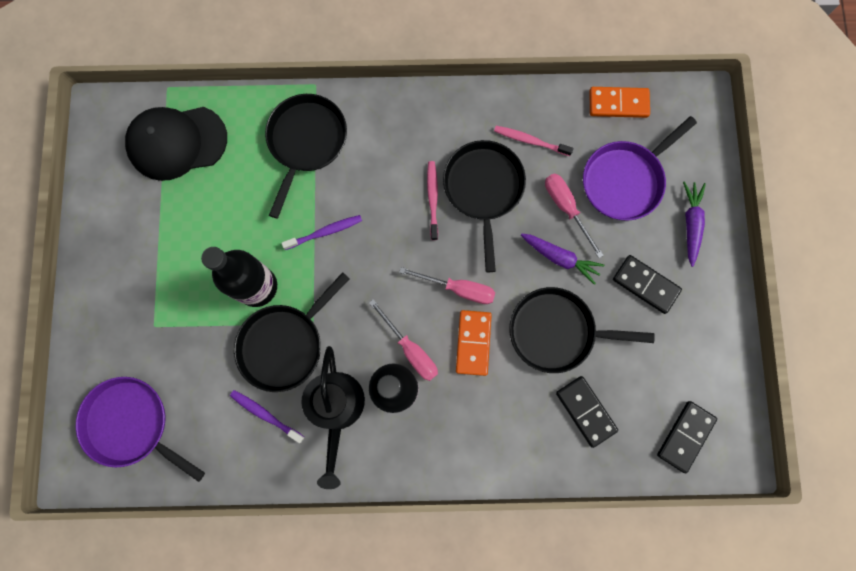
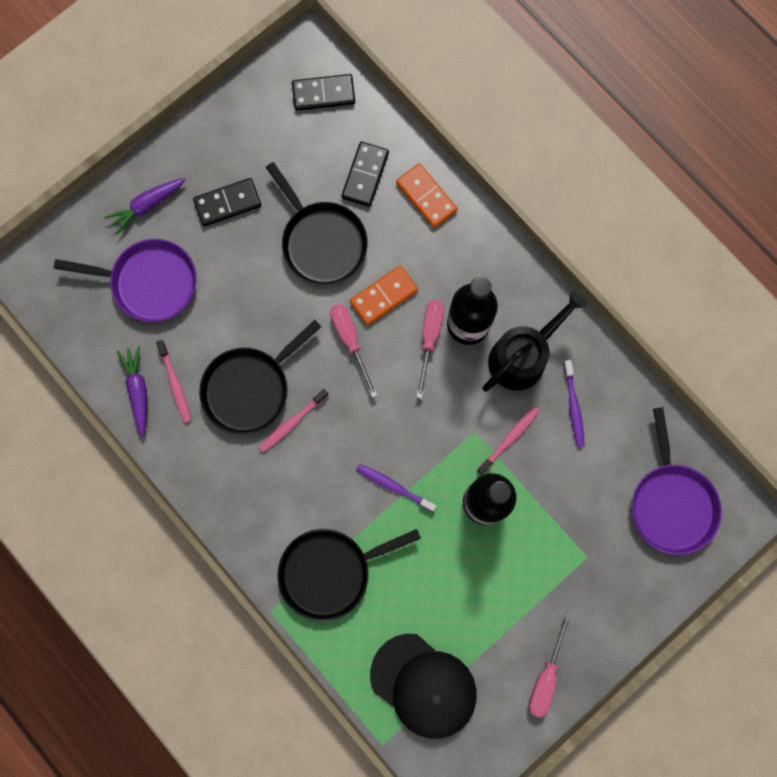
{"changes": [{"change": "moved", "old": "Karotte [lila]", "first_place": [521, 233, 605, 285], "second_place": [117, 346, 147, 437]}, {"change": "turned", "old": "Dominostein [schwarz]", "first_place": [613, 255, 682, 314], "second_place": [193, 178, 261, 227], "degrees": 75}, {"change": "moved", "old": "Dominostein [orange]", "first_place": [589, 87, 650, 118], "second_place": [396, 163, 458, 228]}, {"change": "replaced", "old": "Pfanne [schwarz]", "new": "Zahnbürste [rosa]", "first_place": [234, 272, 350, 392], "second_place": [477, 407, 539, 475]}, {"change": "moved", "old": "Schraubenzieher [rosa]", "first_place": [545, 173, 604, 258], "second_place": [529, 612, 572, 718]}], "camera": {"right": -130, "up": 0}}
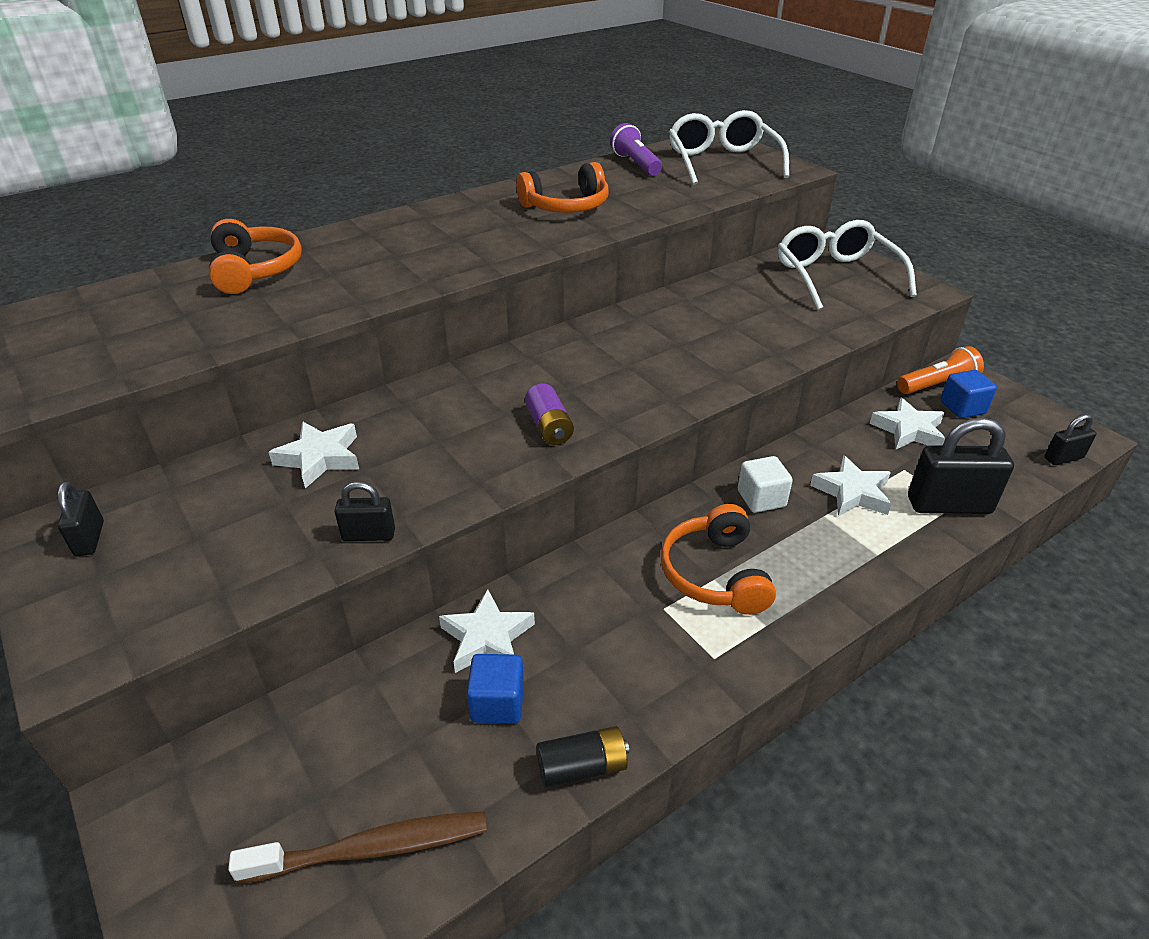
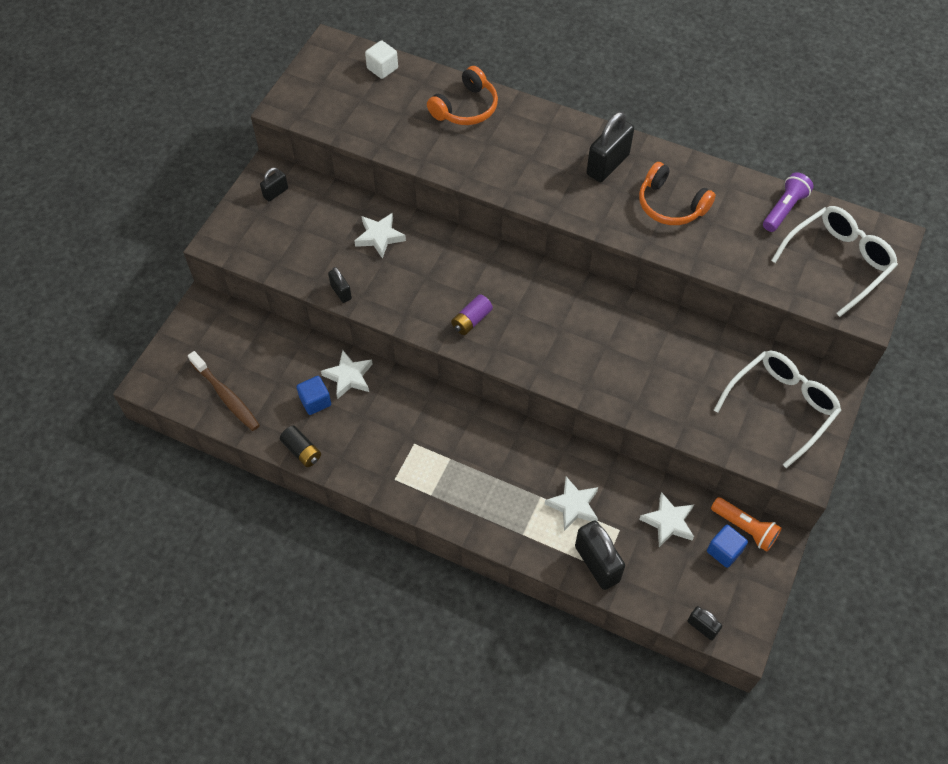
{"changes": [{"change": "moved", "old": "Kubus [weiß]", "first_place": [738, 456, 793, 513], "second_place": [365, 40, 398, 79]}, {"change": "added", "new": "Vorhängeschloss [schwarz]", "second_place": [587, 112, 634, 182]}, {"change": "removed", "old": "Kopfhörer [orange]", "first_place": [660, 504, 776, 615]}], "camera": {"right": 60, "up": 20}}
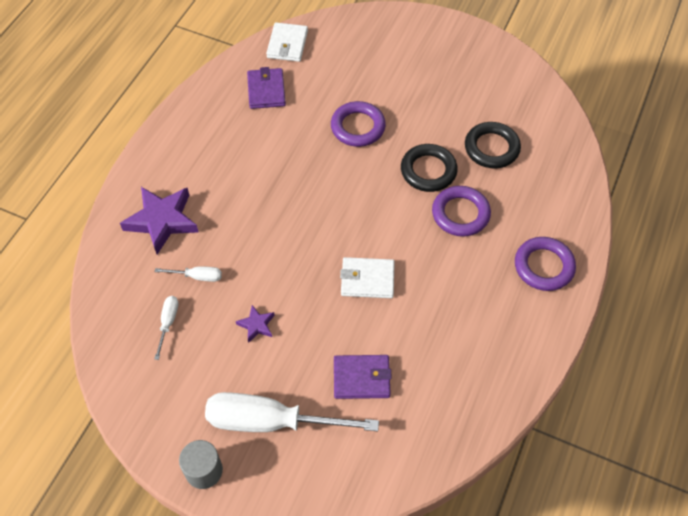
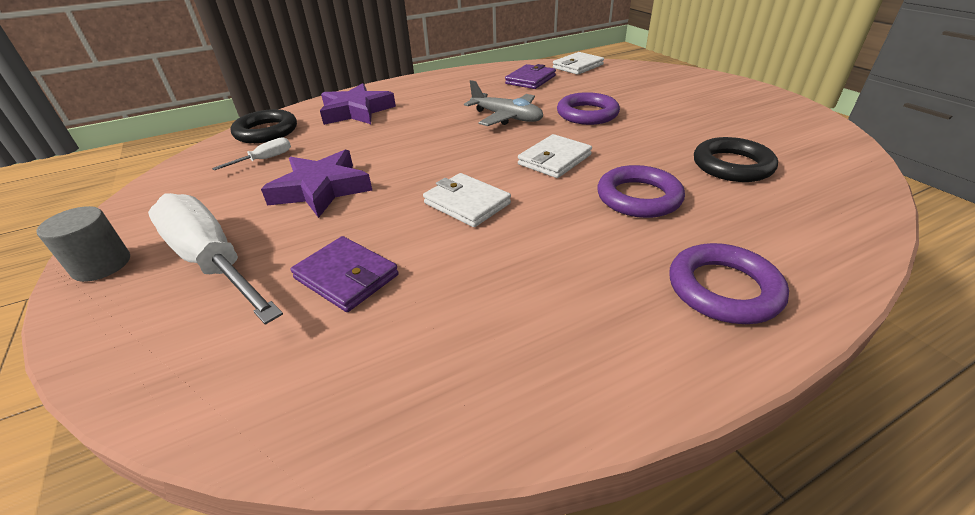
{"changes": [{"change": "moved", "old": "Ring [schwarz]", "first_place": [401, 144, 458, 192], "second_place": [230, 109, 297, 143]}, {"change": "resized", "old": "Stern [lila]", "first_place": [236, 305, 275, 343], "second_place": [261, 150, 373, 218], "factor": 2.07}, {"change": "added", "new": "Flugzeug [grau]", "second_place": [464, 80, 543, 126]}, {"change": "added", "new": "Geldbörse [weiß]", "second_place": [518, 134, 592, 178]}, {"change": "removed", "old": "Schraubenzieher [weiß]", "first_place": [155, 267, 222, 282]}], "camera": {"right": 40, "up": -20}}
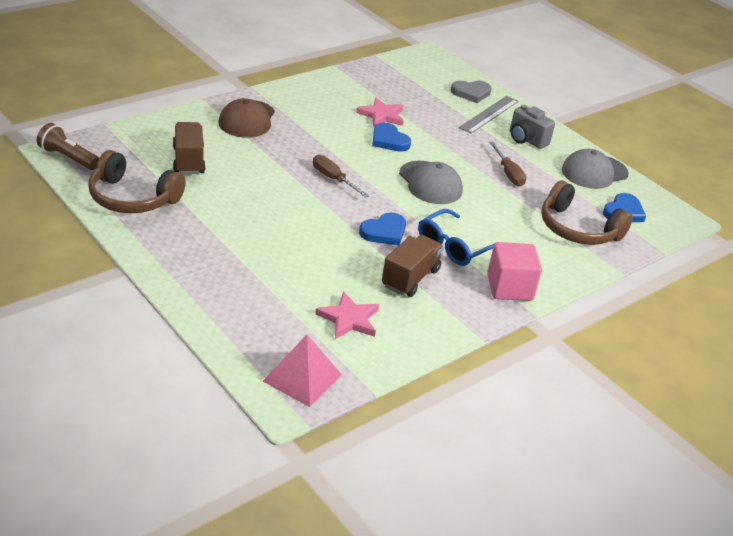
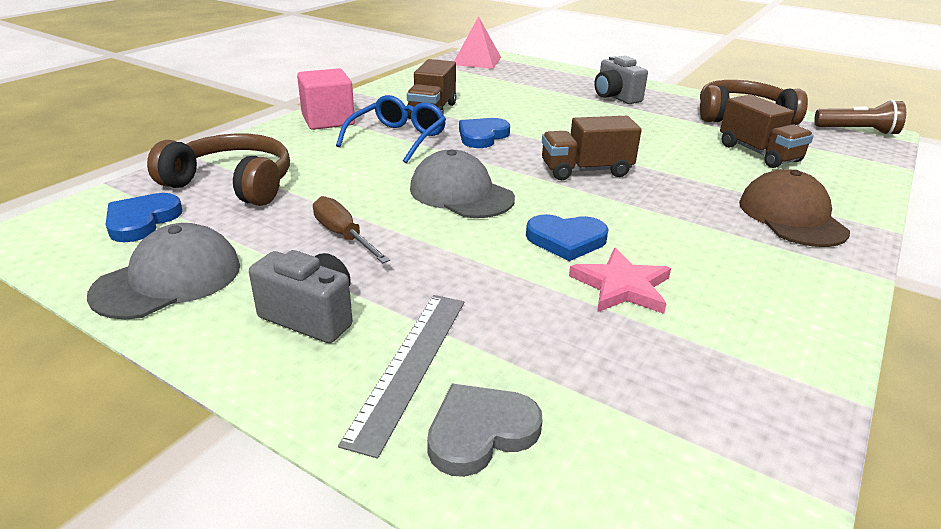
{"changes": [{"change": "turned", "old": "Herz [blau]", "first_place": [372, 123, 411, 152], "second_place": [526, 214, 608, 261], "degrees": 150}, {"change": "replaced", "old": "Schraubenzieher [braun]", "new": "Lastwagen [braun]", "first_place": [313, 155, 369, 198], "second_place": [542, 116, 642, 180]}, {"change": "added", "new": "Kamera [grau]", "second_place": [594, 56, 648, 104]}, {"change": "removed", "old": "Stern [rosa]", "first_place": [315, 292, 379, 339]}], "camera": {"right": 165, "up": -5}}
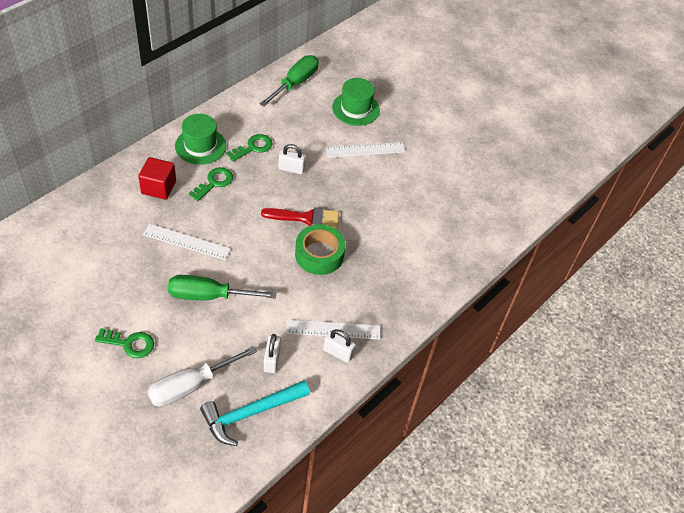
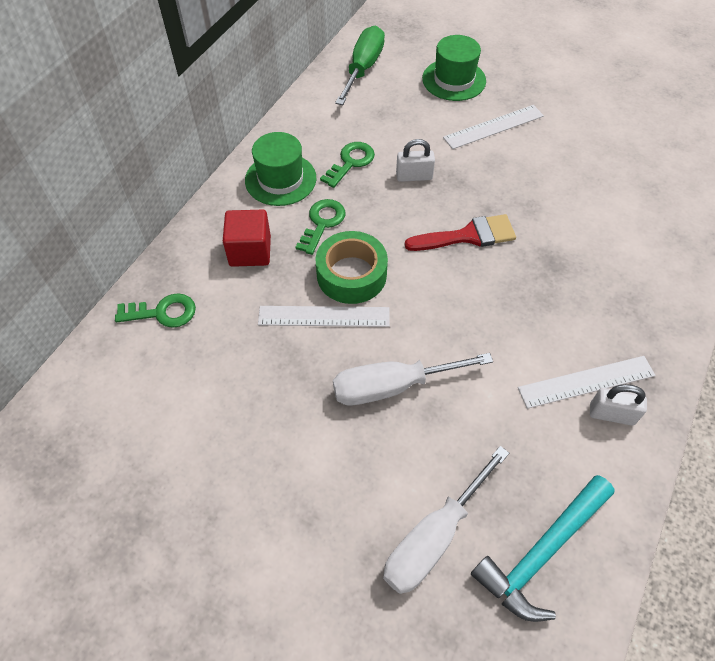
{"changes": [{"change": "moved", "old": "Schlüssel [grün]", "first_place": [95, 328, 154, 358], "second_place": [115, 293, 196, 328]}, {"change": "moved", "old": "Klebeband [grün]", "first_place": [295, 224, 345, 275], "second_place": [316, 231, 388, 304]}, {"change": "recoloured", "old": "Schraubenzieher [grün]", "new": "Schraubenzieher [weiß]", "first_place": [168, 275, 276, 300], "second_place": [333, 353, 493, 405]}, {"change": "removed", "old": "Vorhängeschloss [weiß]", "first_place": [264, 334, 281, 373]}], "camera": {"right": -10, "up": 5}}
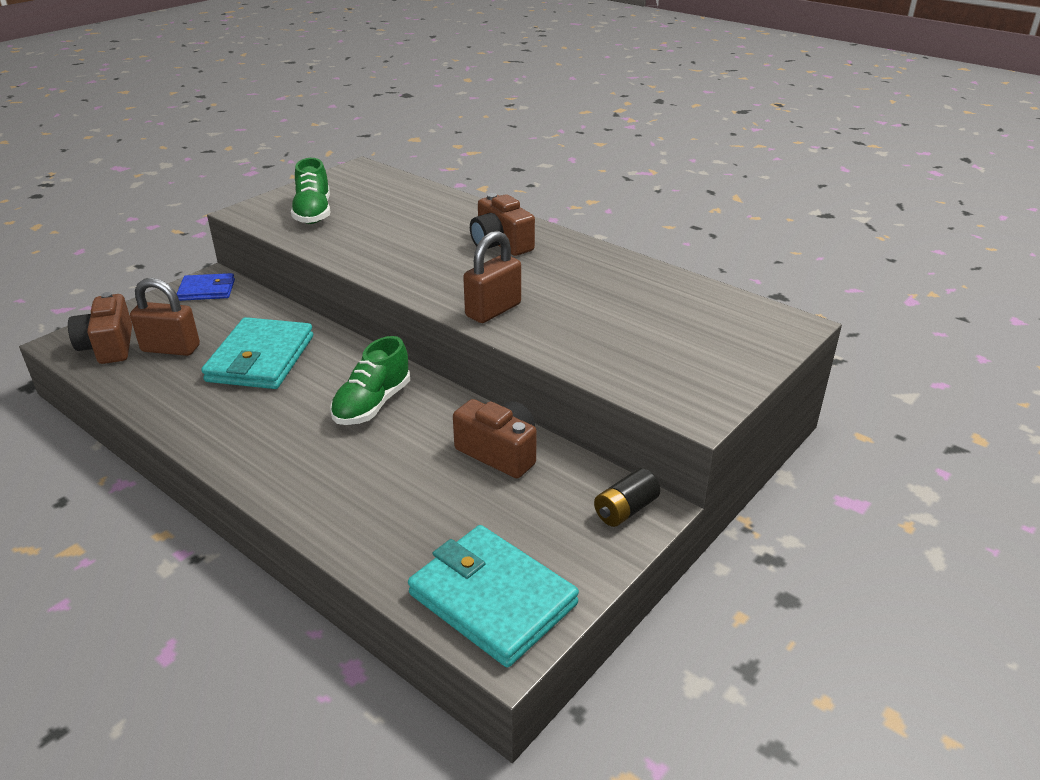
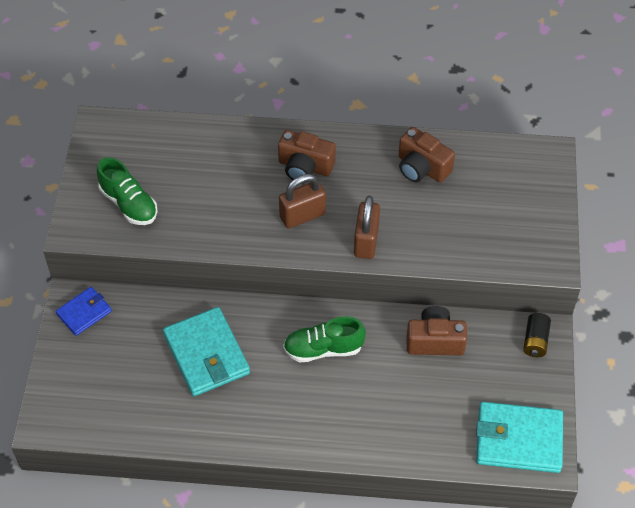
{"changes": [{"change": "moved", "old": "Vorhängeschloss [braun]", "first_place": [130, 278, 200, 356], "second_place": [279, 174, 326, 229]}, {"change": "turned", "old": "Schuh [grün]", "first_place": [330, 336, 410, 425], "second_place": [283, 316, 366, 362], "degrees": 90}, {"change": "moved", "old": "Kamera [braun]", "first_place": [68, 292, 132, 364], "second_place": [398, 127, 455, 183]}], "camera": {"right": -35, "up": 20}}
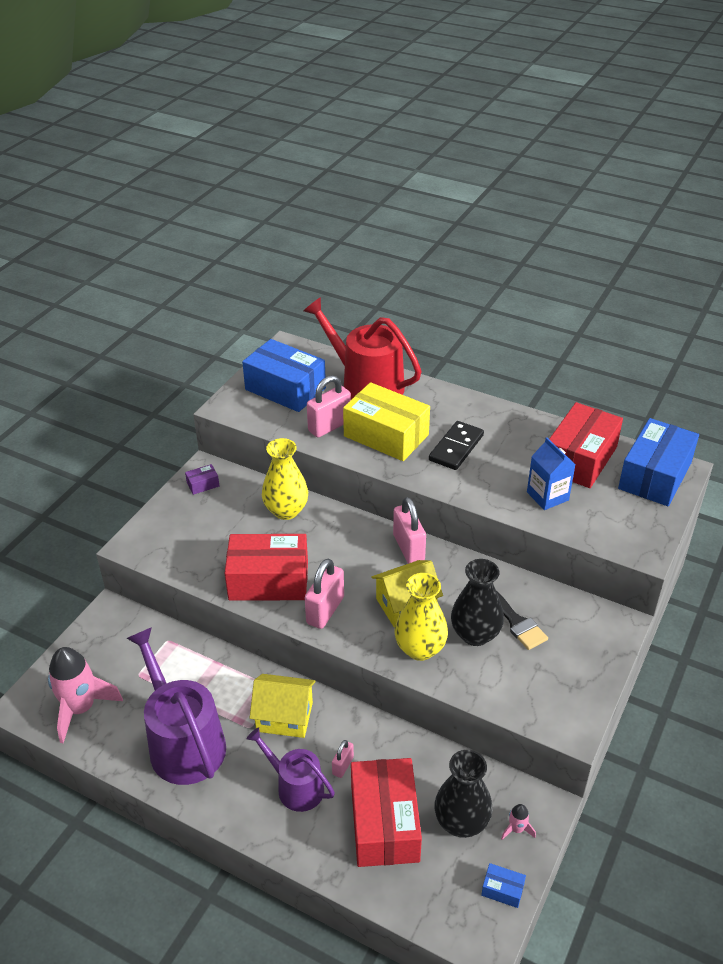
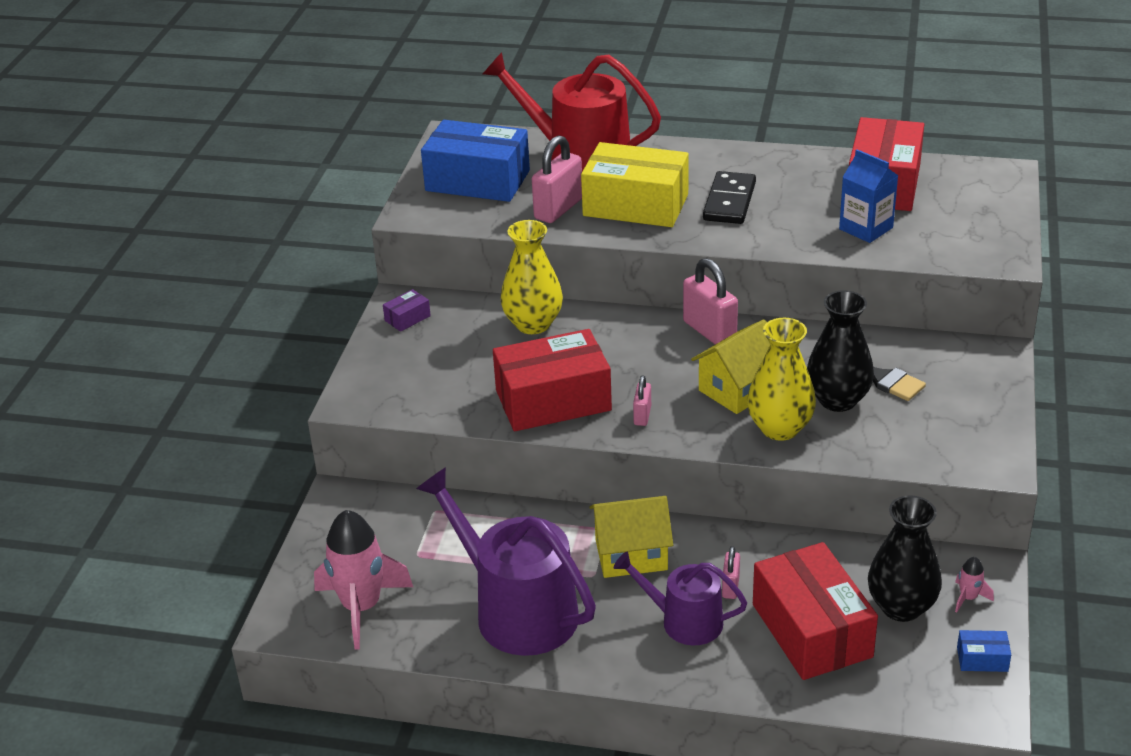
{"changes": [{"change": "resized", "old": "Vorhängeschloss [rosa]", "first_place": [305, 559, 344, 629], "second_place": [633, 375, 651, 426], "factor": 0.53}, {"change": "removed", "old": "Schachtel [blau]", "first_place": [618, 418, 699, 506]}], "camera": {"right": -15, "up": -5}}
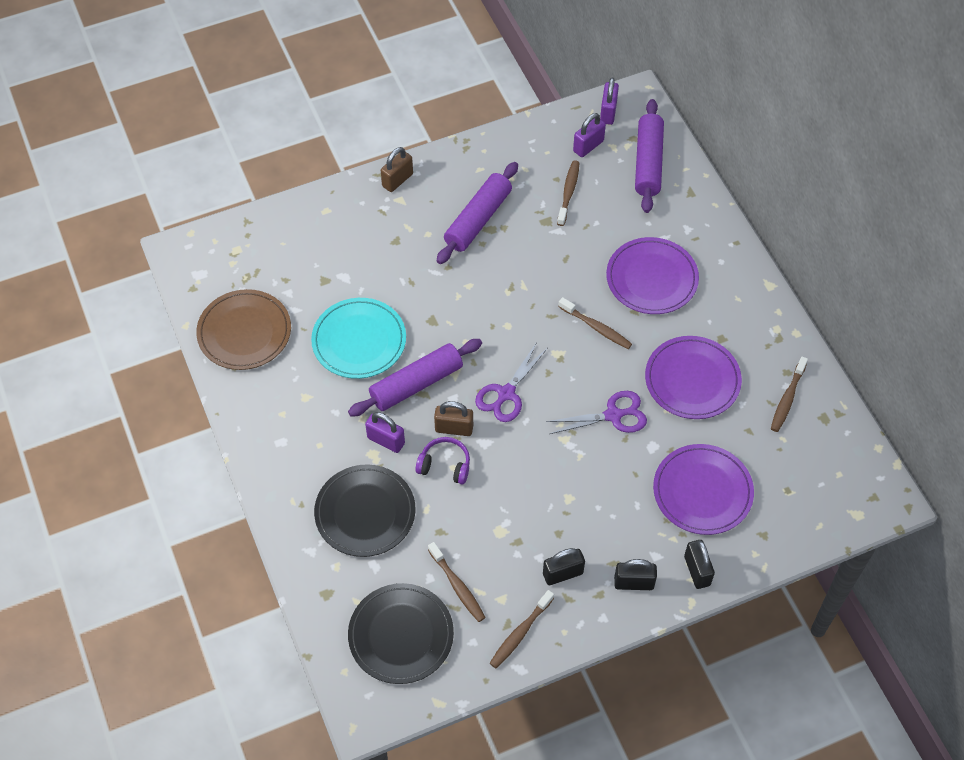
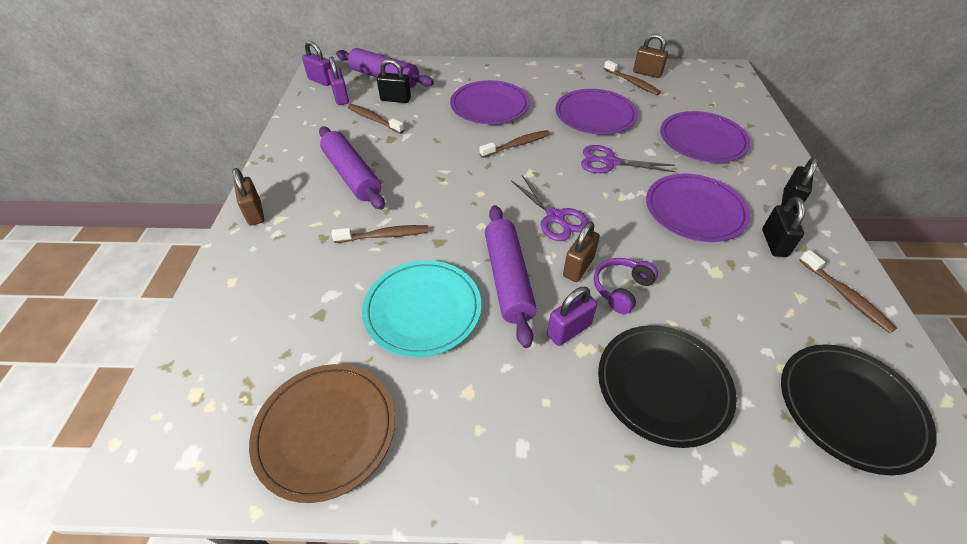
{"changes": [{"change": "moved", "old": "Zahnbürste [braun]", "first_place": [428, 542, 486, 622], "second_place": [331, 225, 429, 243]}, {"change": "moved", "old": "Vorhängeschloss [schwarz]", "first_place": [684, 540, 715, 589], "second_place": [377, 59, 411, 103]}, {"change": "turned", "old": "Schere [lila]", "first_place": [546, 391, 647, 434], "second_place": [581, 145, 676, 173], "degrees": -90}, {"change": "added", "new": "Vorhängeschloss [braun]", "second_place": [633, 34, 668, 78]}, {"change": "added", "new": "Teller [lila]", "second_place": [646, 173, 750, 242]}], "camera": {"right": -65, "up": -10}}
